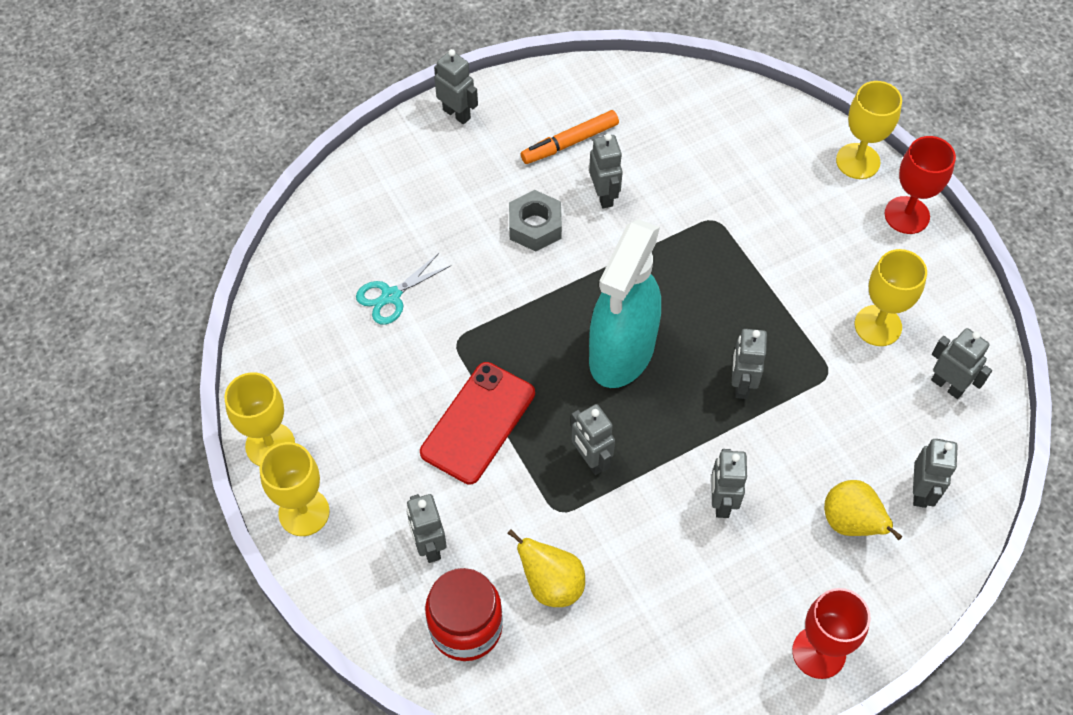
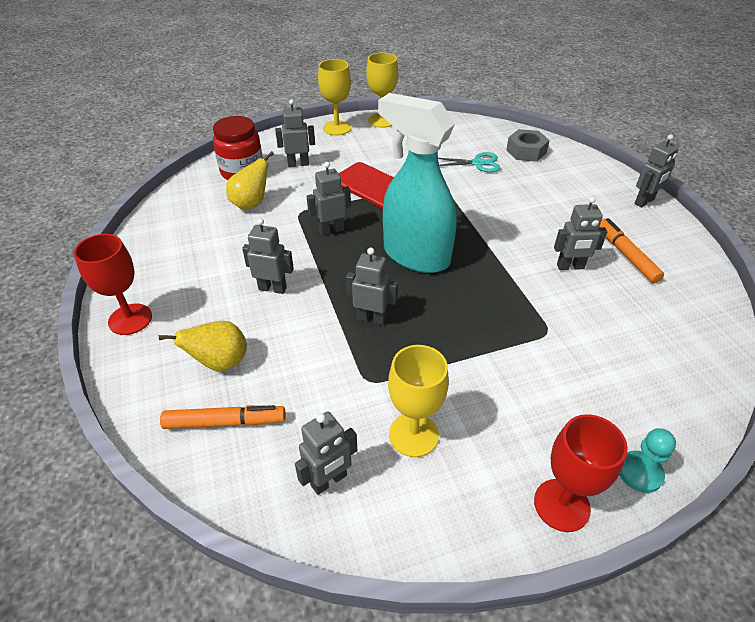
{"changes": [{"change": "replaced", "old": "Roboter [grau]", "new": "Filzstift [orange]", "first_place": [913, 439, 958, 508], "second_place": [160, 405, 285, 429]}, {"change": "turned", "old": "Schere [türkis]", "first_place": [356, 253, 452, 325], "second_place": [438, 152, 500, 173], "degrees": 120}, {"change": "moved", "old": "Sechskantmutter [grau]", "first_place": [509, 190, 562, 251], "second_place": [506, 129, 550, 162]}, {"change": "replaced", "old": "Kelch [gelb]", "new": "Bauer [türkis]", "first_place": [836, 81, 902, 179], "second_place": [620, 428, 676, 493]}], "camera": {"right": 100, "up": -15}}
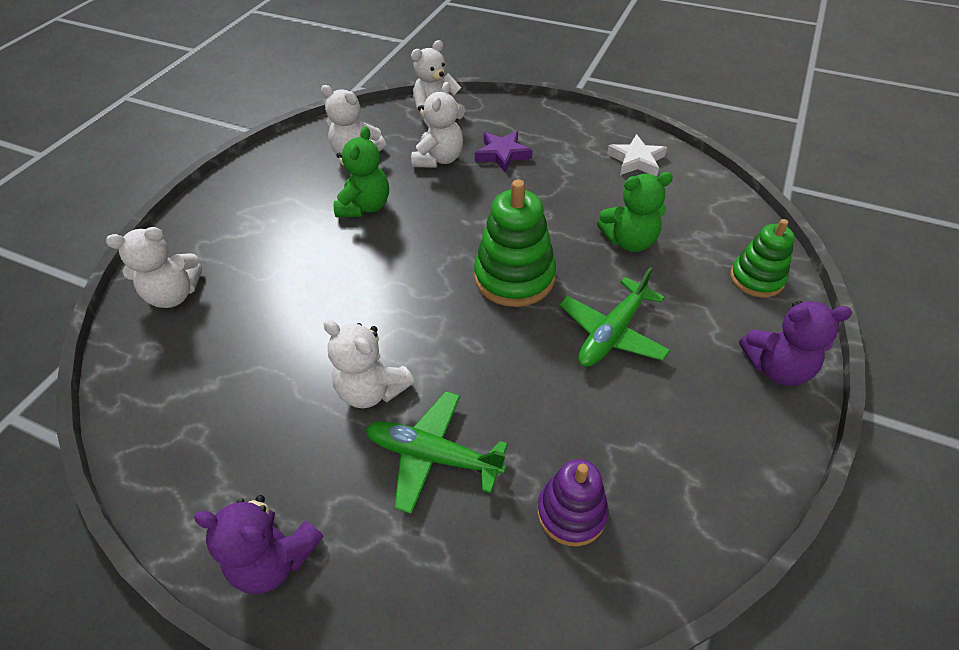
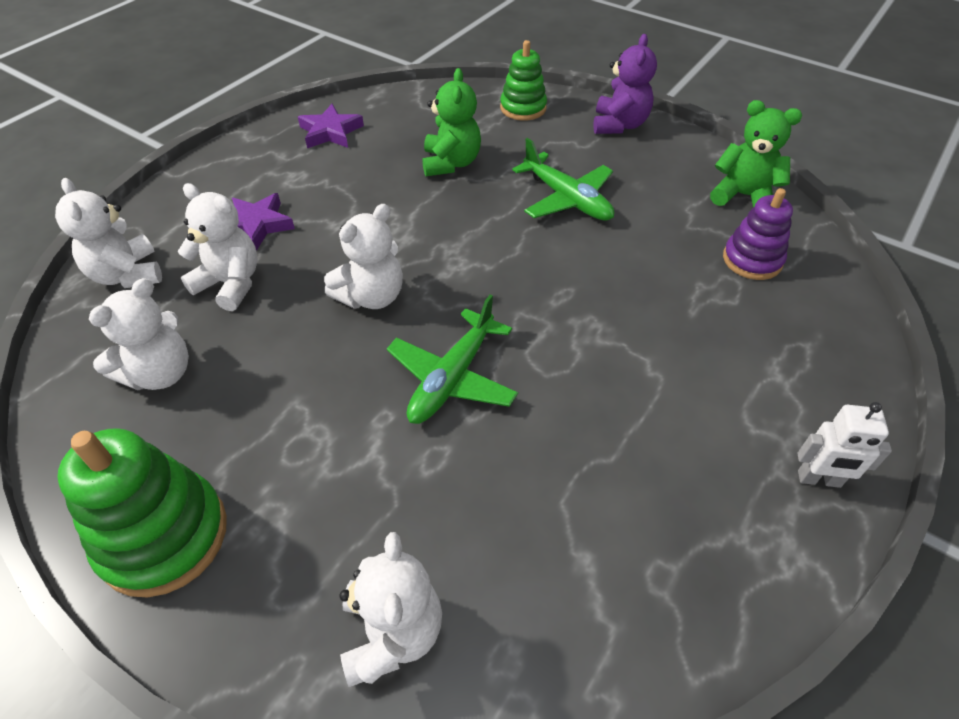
{"changes": [{"change": "moved", "old": "Stapelspielzeug [grün]", "first_place": [474, 180, 556, 307], "second_place": [57, 428, 227, 597]}, {"change": "recoloured", "old": "Stern [weiß]", "new": "Stern [lila]", "first_place": [607, 134, 667, 177], "second_place": [298, 104, 364, 148]}, {"change": "moved", "old": "Teddybär [weiß]", "first_place": [323, 320, 414, 408], "second_place": [324, 204, 403, 309]}, {"change": "moved", "old": "Flugzeug [grün]", "first_place": [366, 391, 508, 514], "second_place": [387, 294, 518, 424]}, {"change": "moved", "old": "Teddybär [grün]", "first_place": [334, 126, 389, 217], "second_place": [710, 100, 802, 207]}, {"change": "replaced", "old": "Teddybär [lila]", "new": "Roboter [weiß]", "first_place": [194, 495, 324, 594], "second_place": [797, 402, 892, 488]}], "camera": {"right": -80, "up": 0}}
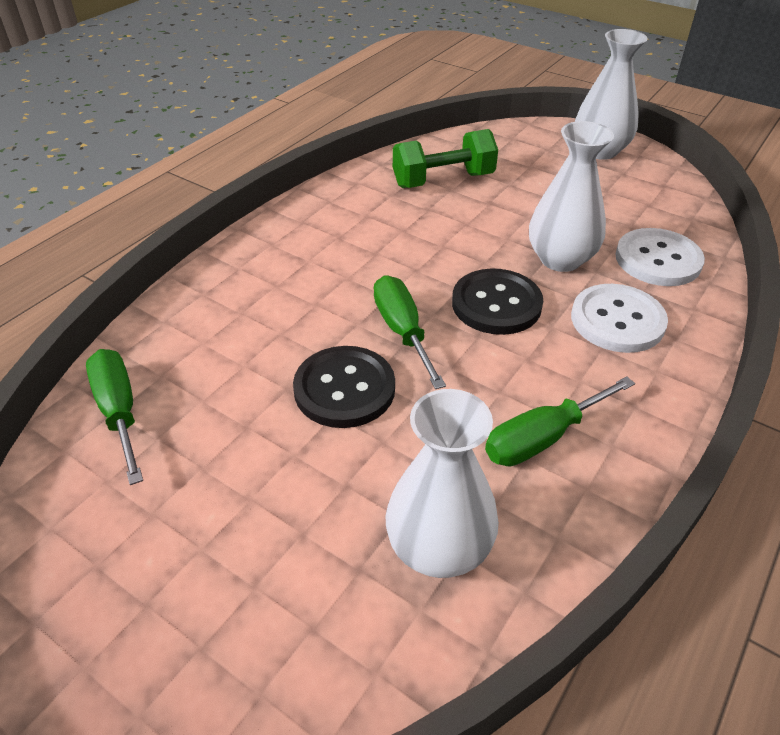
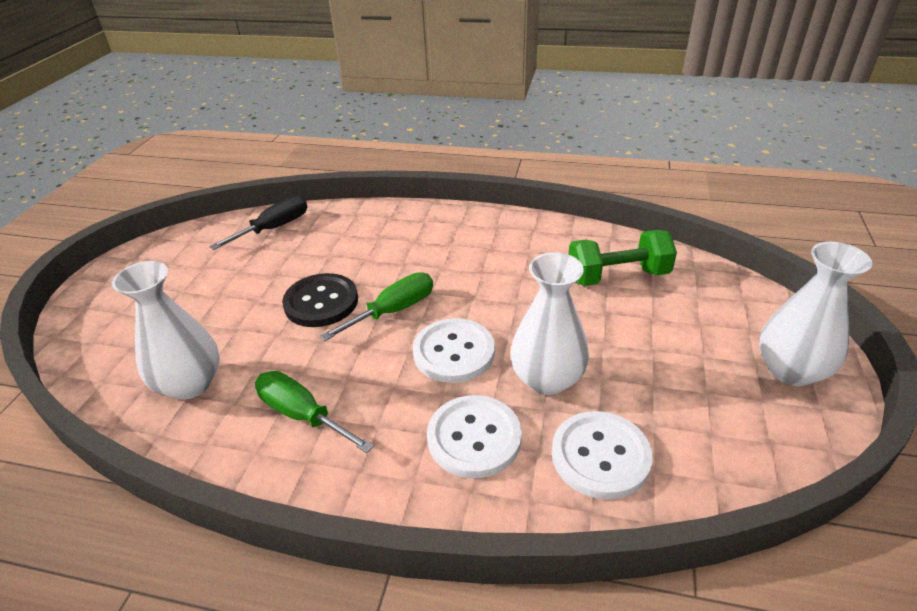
{"changes": [{"change": "recoloured", "old": "Schraubenzieher [grün]", "new": "Schraubenzieher [schwarz]", "first_place": [86, 349, 143, 485], "second_place": [209, 195, 307, 250]}, {"change": "recoloured", "old": "Knopf [schwarz]", "new": "Knopf [weiß]", "first_place": [452, 268, 543, 335], "second_place": [413, 318, 495, 383]}, {"change": "turned", "old": "Hantel [grün]", "first_place": [393, 129, 498, 188], "second_place": [568, 230, 677, 286], "degrees": -60}], "camera": {"right": 70, "up": -5}}
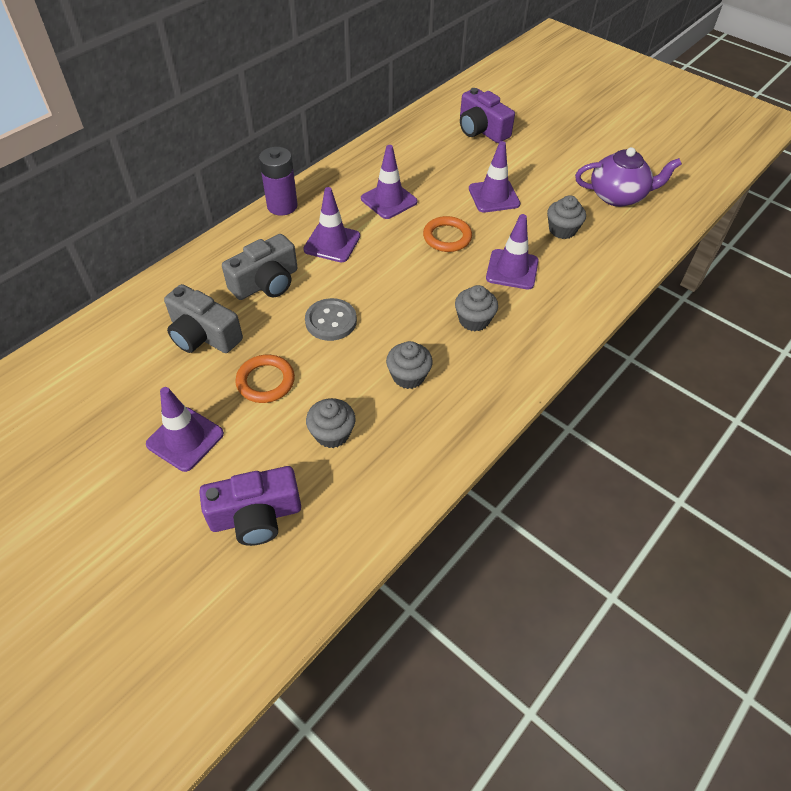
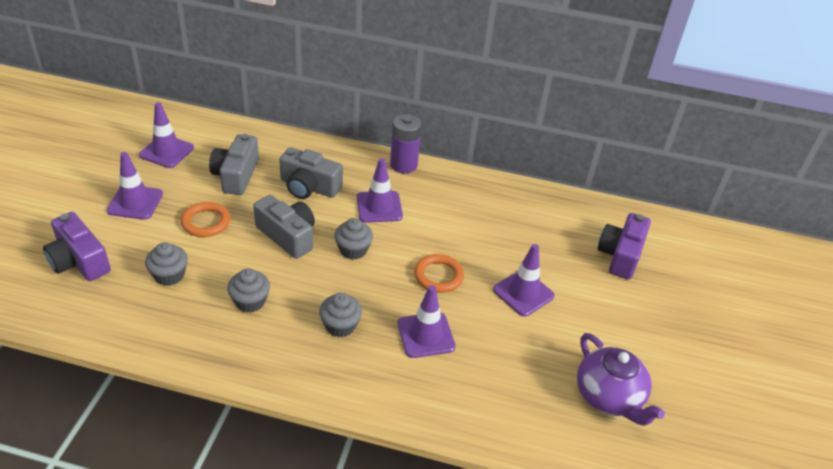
{"changes": [{"change": "moved", "old": "Leitkegel [lila]", "first_place": [361, 145, 418, 219], "second_place": [139, 102, 194, 168]}, {"change": "replaced", "old": "Knopf [grau]", "new": "Kamera [grau]", "first_place": [305, 298, 357, 341], "second_place": [253, 195, 315, 259]}, {"change": "moved", "old": "Muffin [grau]", "first_place": [547, 195, 586, 239], "second_place": [334, 218, 373, 260]}], "camera": {"right": 60, "up": -10}}
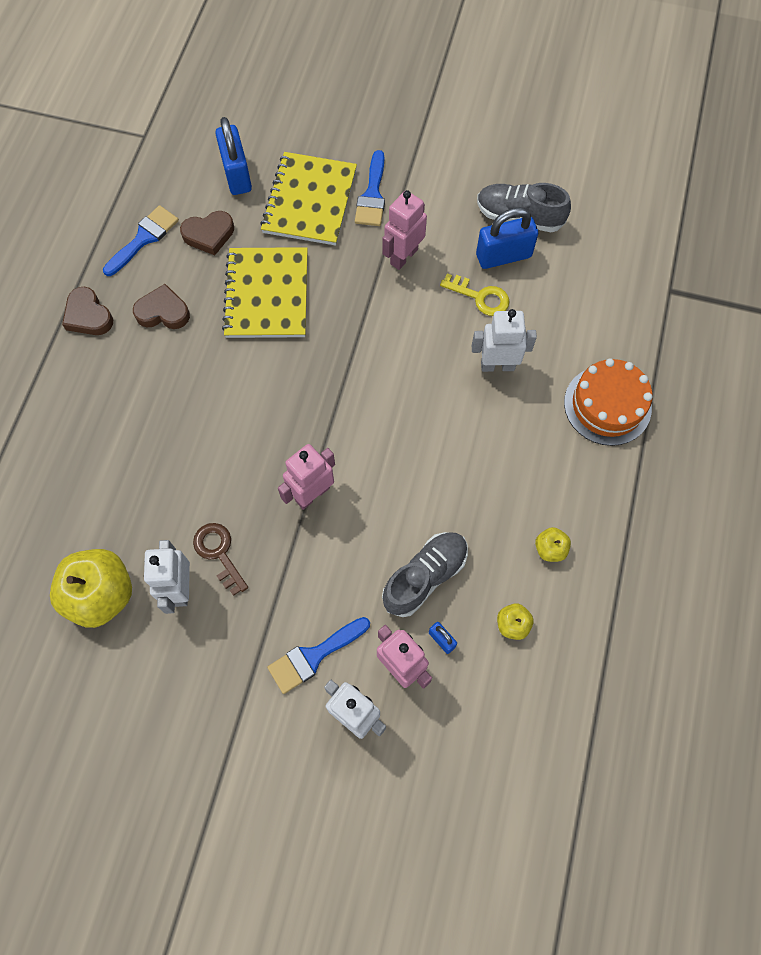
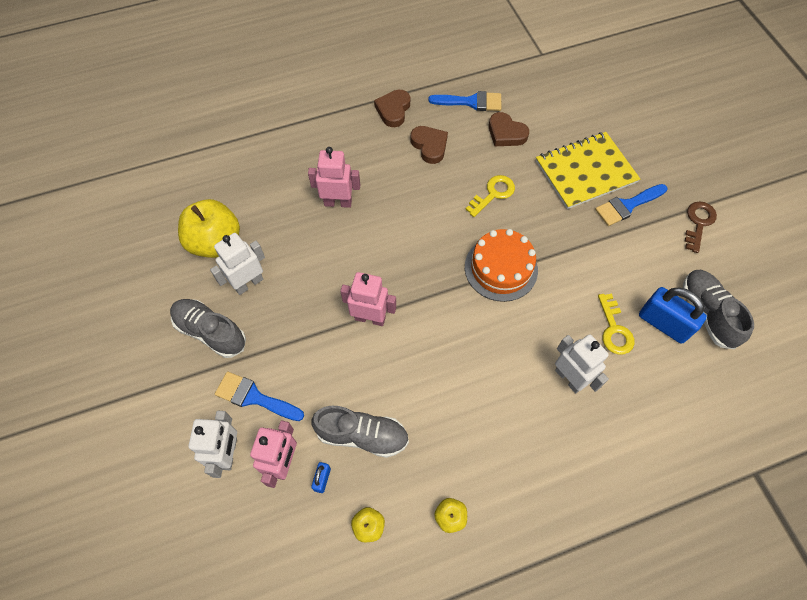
{"changes": [{"change": "added", "new": "Schuh [grau]", "second_place": [170, 299, 246, 358]}, {"change": "moved", "old": "Roboter [rosa]", "first_place": [382, 190, 427, 270], "second_place": [308, 147, 360, 208]}, {"change": "replaced", "old": "Notizbuch [gelb]", "new": "Schlüssel [gelb]", "first_place": [222, 247, 308, 338], "second_place": [465, 175, 515, 217]}, {"change": "moved", "old": "Kuchen [orange]", "first_place": [564, 358, 652, 446], "second_place": [465, 229, 538, 302]}, {"change": "moved", "old": "Schlüssel [braun]", "first_place": [193, 523, 248, 596], "second_place": [685, 201, 717, 253]}, {"change": "removed", "old": "Vorhängeschloss [blau]", "first_place": [215, 117, 252, 195]}], "camera": {"right": 55, "up": -5}}
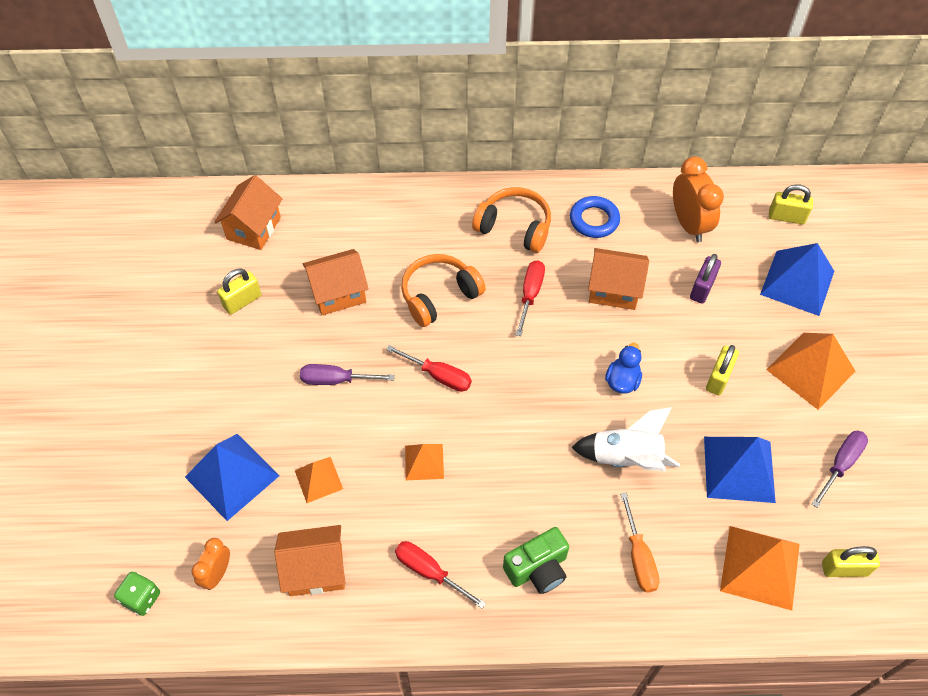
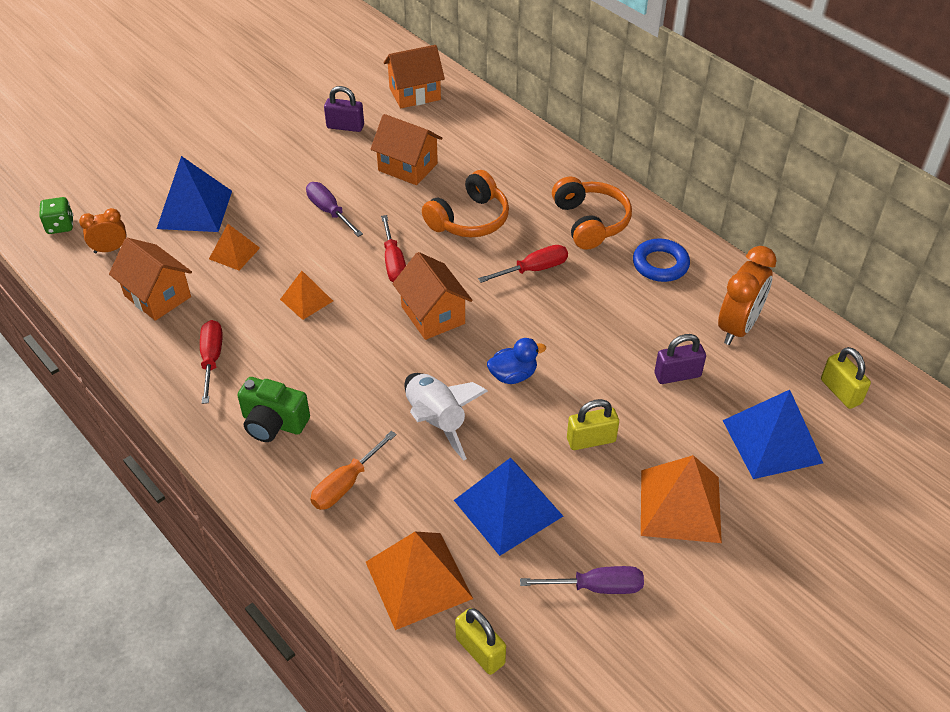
{"changes": [{"change": "recoloured", "old": "Vorhängeschloss [gelb]", "new": "Vorhängeschloss [lila]", "first_place": [217, 269, 261, 314], "second_place": [324, 86, 364, 132]}, {"change": "moved", "old": "Haus [orange]", "first_place": [588, 248, 649, 310], "second_place": [393, 252, 472, 340]}, {"change": "turned", "old": "Kopfhörer [orange]", "first_place": [401, 254, 486, 327], "second_place": [422, 170, 509, 237], "degrees": 120}], "camera": {"right": 50, "up": -10}}
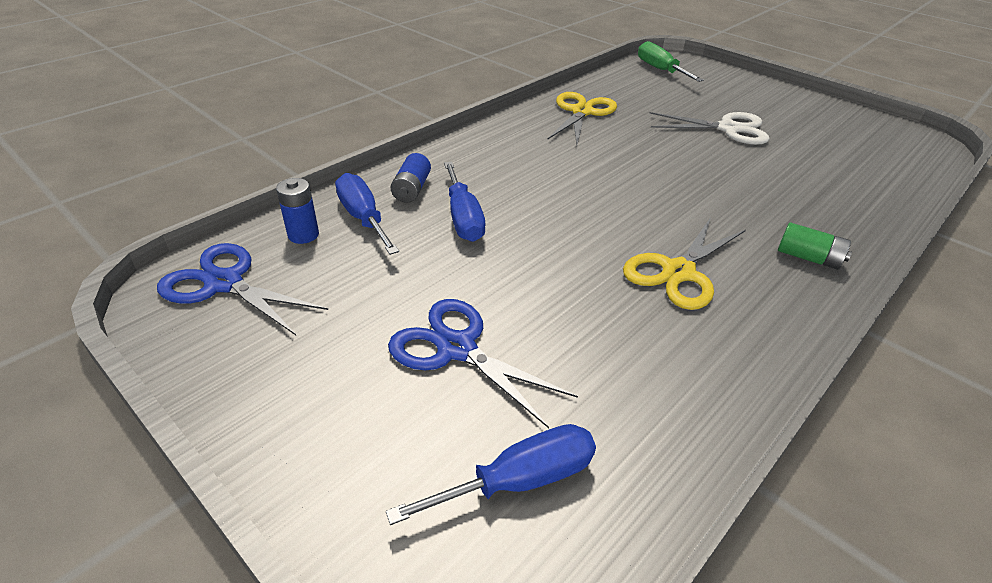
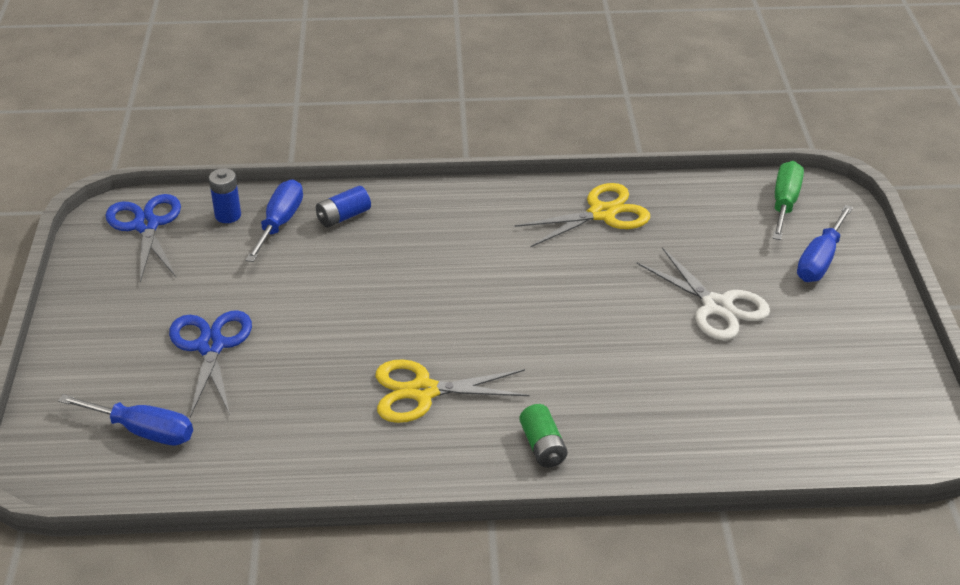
{"changes": [{"change": "moved", "old": "Schraubenzieher [blau]", "first_place": [444, 162, 485, 242], "second_place": [797, 205, 853, 282]}], "camera": {"right": 45, "up": 0}}
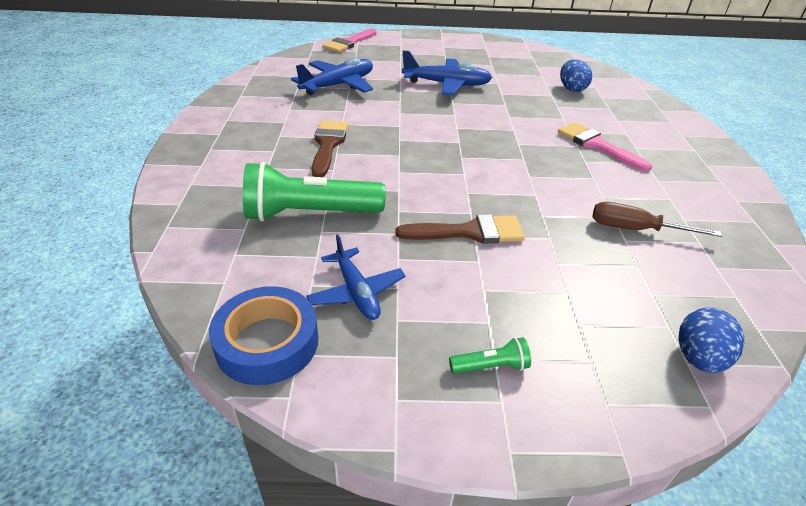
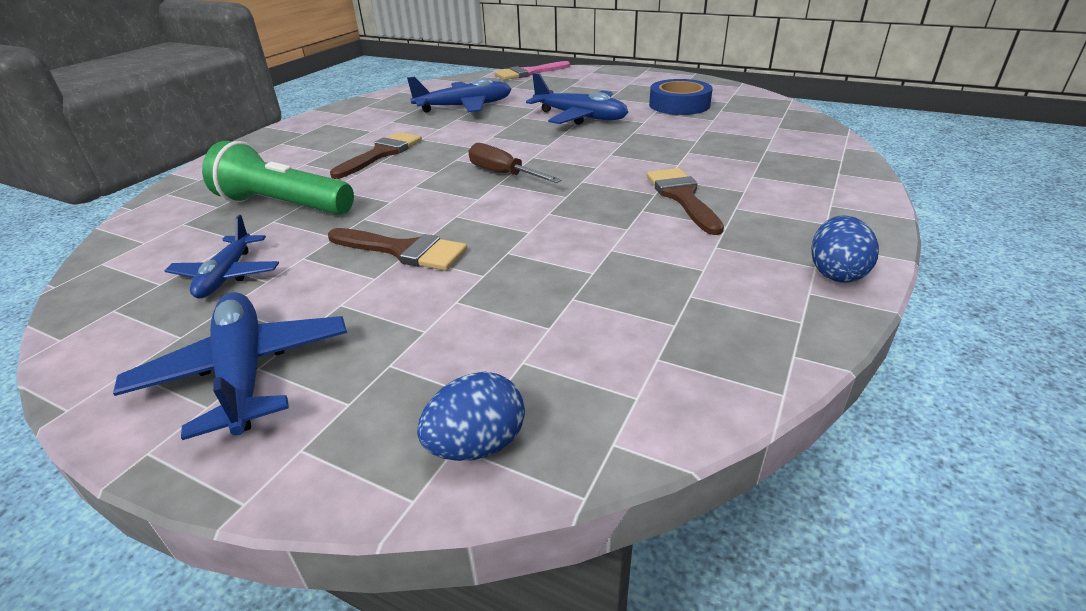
{"changes": [{"change": "replaced", "old": "Taschenlampe [grün]", "new": "Flugzeug [blau]", "first_place": [449, 337, 531, 374], "second_place": [113, 292, 347, 440]}, {"change": "moved", "old": "Schraubenzieher [braun]", "first_place": [593, 202, 722, 237], "second_place": [468, 143, 562, 183]}, {"change": "recoloured", "old": "Pinsel [rosa]", "new": "Pinsel [braun]", "first_place": [558, 122, 652, 172], "second_place": [646, 168, 724, 235]}, {"change": "moved", "old": "Klebeband [blau]", "first_place": [209, 286, 318, 385], "second_place": [649, 79, 713, 115]}, {"change": "moved", "old": "Ei [blau]", "first_place": [560, 59, 592, 92], "second_place": [811, 216, 879, 283]}], "camera": {"right": 30, "up": -5}}
